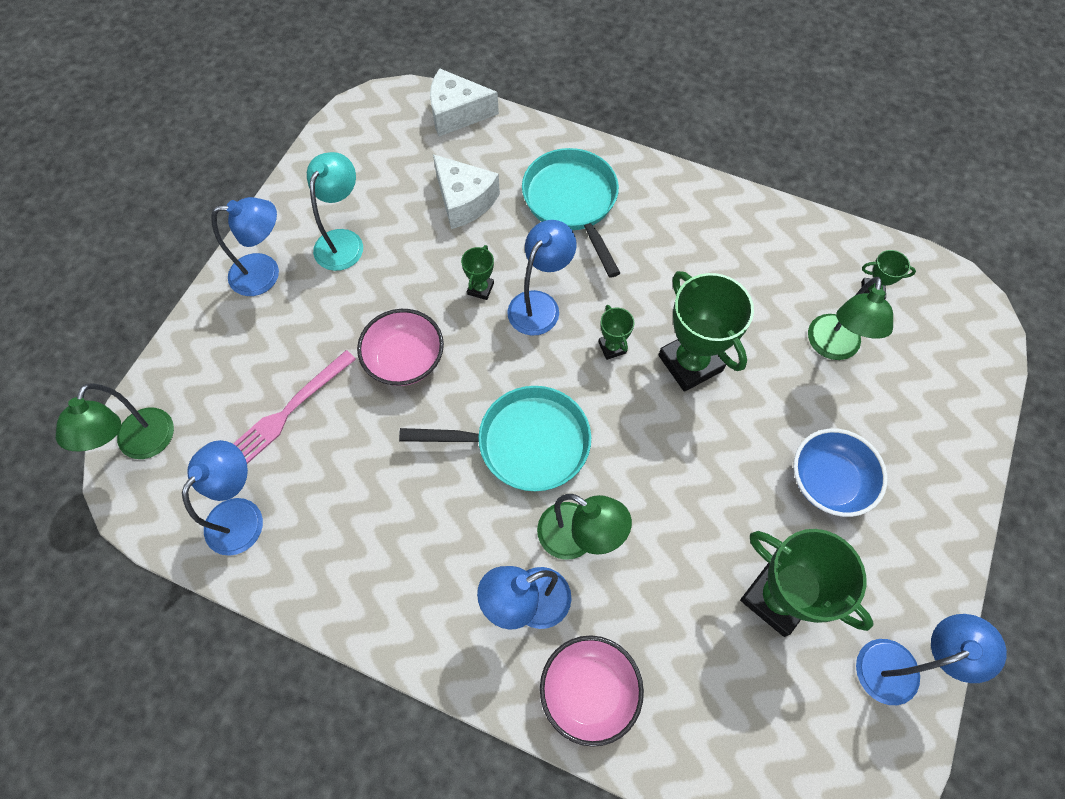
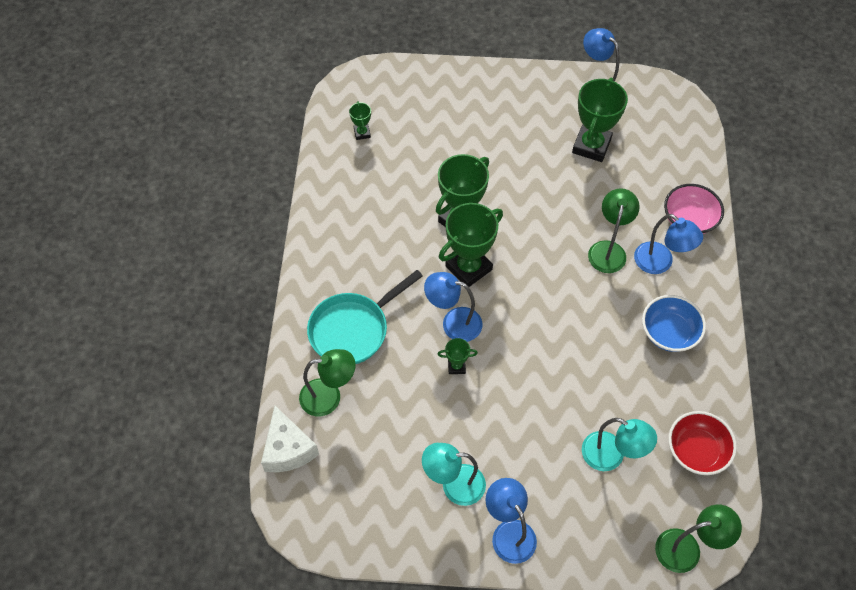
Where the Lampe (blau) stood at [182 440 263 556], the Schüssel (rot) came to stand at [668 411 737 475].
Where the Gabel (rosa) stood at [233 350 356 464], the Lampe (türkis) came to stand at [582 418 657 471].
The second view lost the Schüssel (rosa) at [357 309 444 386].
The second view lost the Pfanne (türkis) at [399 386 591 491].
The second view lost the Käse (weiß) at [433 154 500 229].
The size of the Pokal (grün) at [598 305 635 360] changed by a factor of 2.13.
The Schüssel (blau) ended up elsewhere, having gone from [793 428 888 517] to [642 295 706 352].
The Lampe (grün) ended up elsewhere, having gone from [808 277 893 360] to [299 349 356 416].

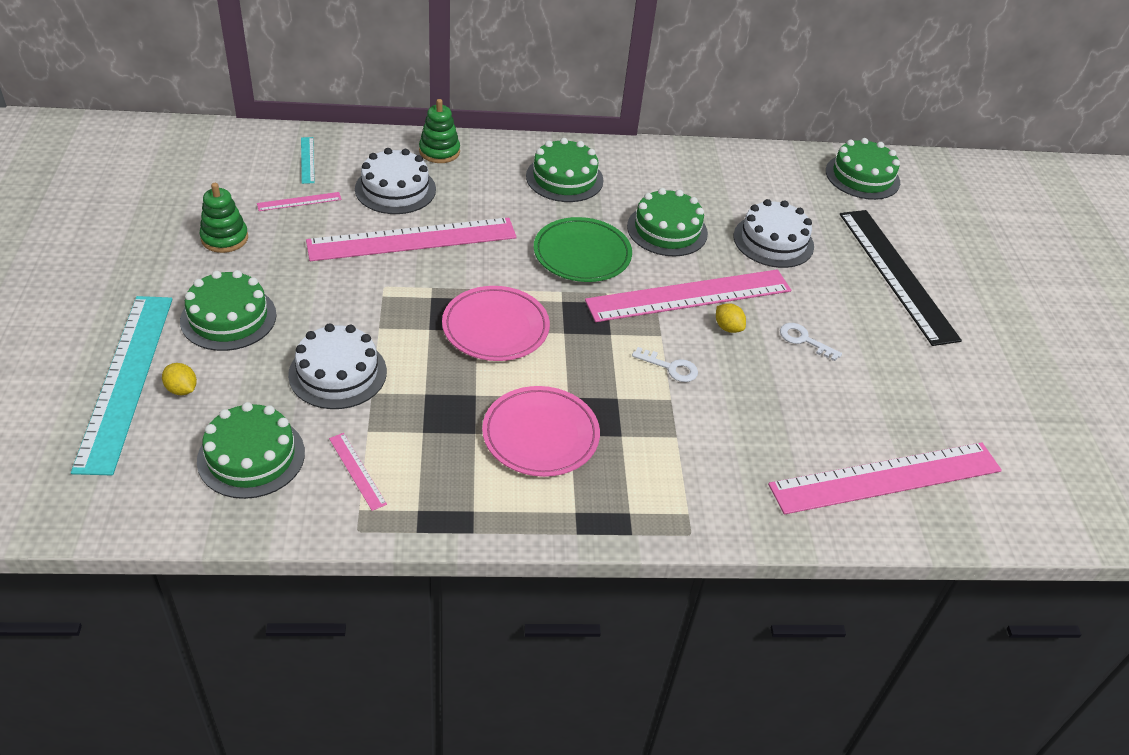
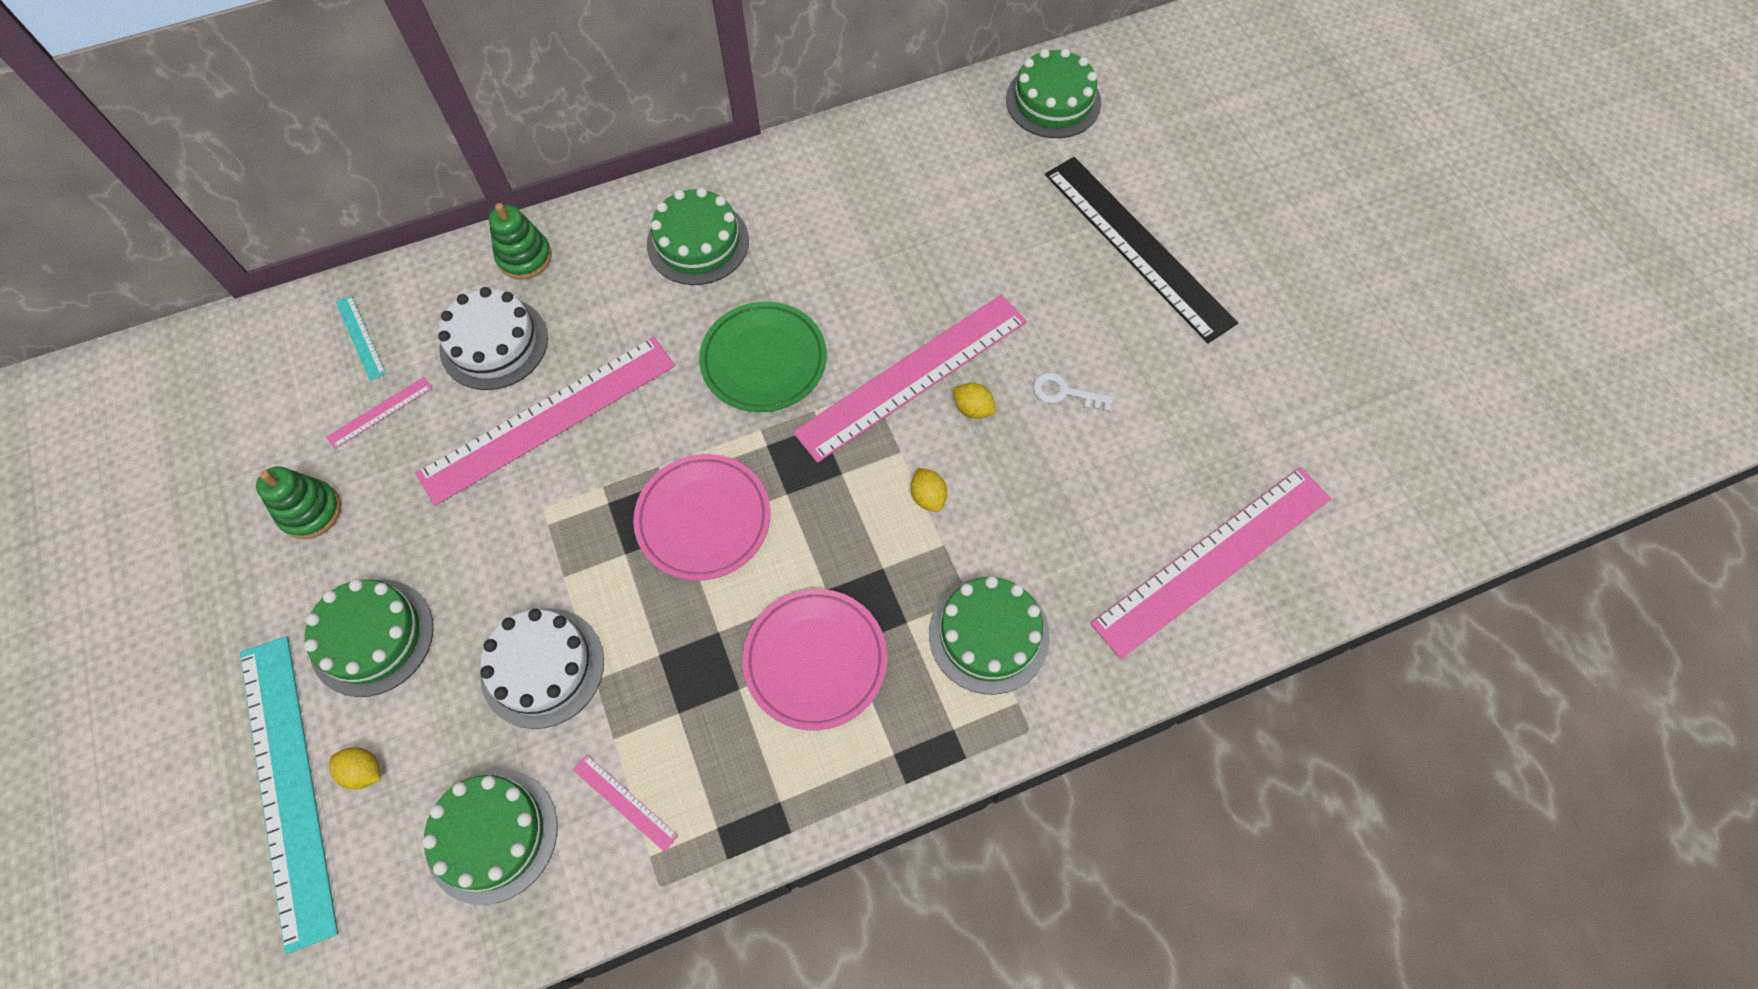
The Kuchen (grün) ended up elsewhere, having gone from [627 188 708 256] to [929 576 1050 695].
Where the Schlüssel (weiß) stood at [632 347 698 382], the Zitrone (gelb) came to stand at [911 468 947 512].
The second view lost the Kuchen (weiß) at [734 199 814 268].

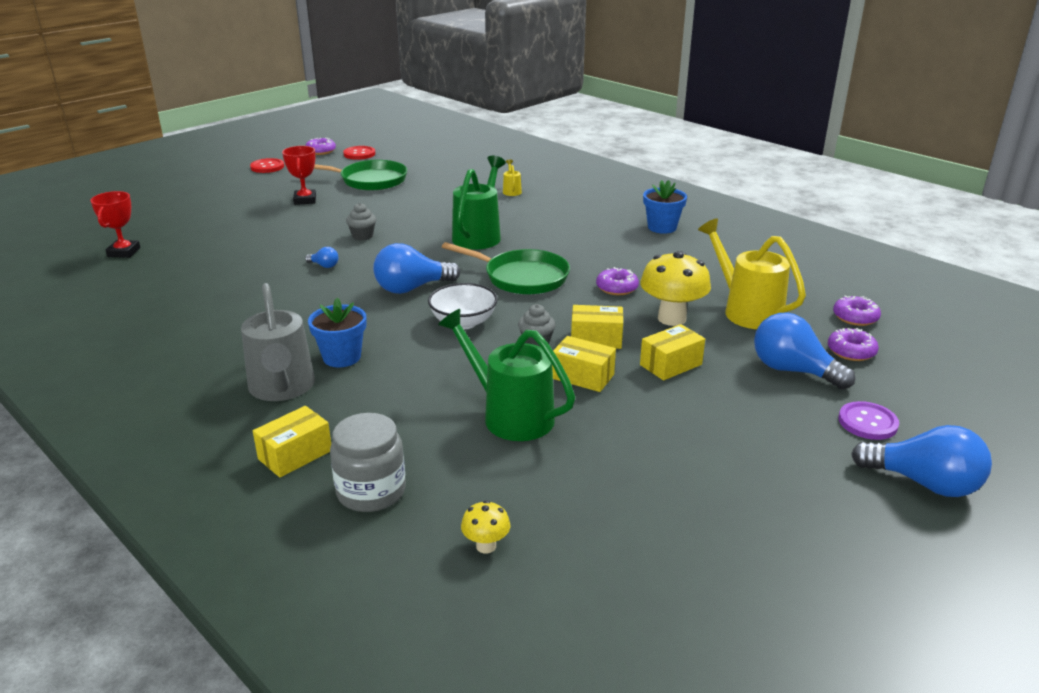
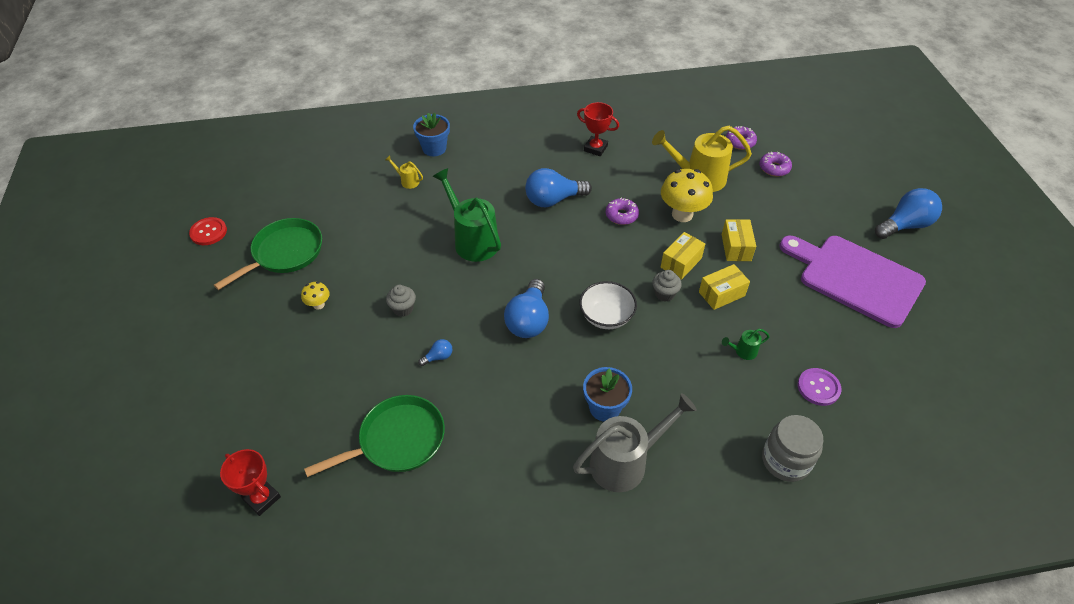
The Gießkanne (grau) at [241 283 315 401] ended up facing another way, 45 degrees counterclockwise from before.
The second view lost the Knopf (rot) at [250 158 284 173].
The second view lost the Schachtel (gelb) at [253 406 331 478].
The Pokal (rot) ended up elsewhere, having gone from [282 146 316 205] to [577 102 619 156].
The second view lost the Donut (lila) at [305 138 336 155].
The size of the Gießkanne (grün) at [438 309 575 441] changed by a factor of 0.44.
The Pfanne (grün) ended up elsewhere, having gone from [442 242 570 295] to [304 395 445 477].
The Pilz (gelb) ended up elsewhere, having gone from [461 501 510 554] to [301 282 330 310].
The Blumentopf (blau) ended up elsewhere, having gone from [643 180 687 234] to [413 113 450 156].
The Glühbirne (blau) ended up elsewhere, having gone from [754 312 855 389] to [525 168 592 207].
The Knopf (lila) ended up elsewhere, having gone from [839 401 899 440] to [798 368 841 406].
The second view gained the Schneidebrett (lila) at [779 236 926 328].

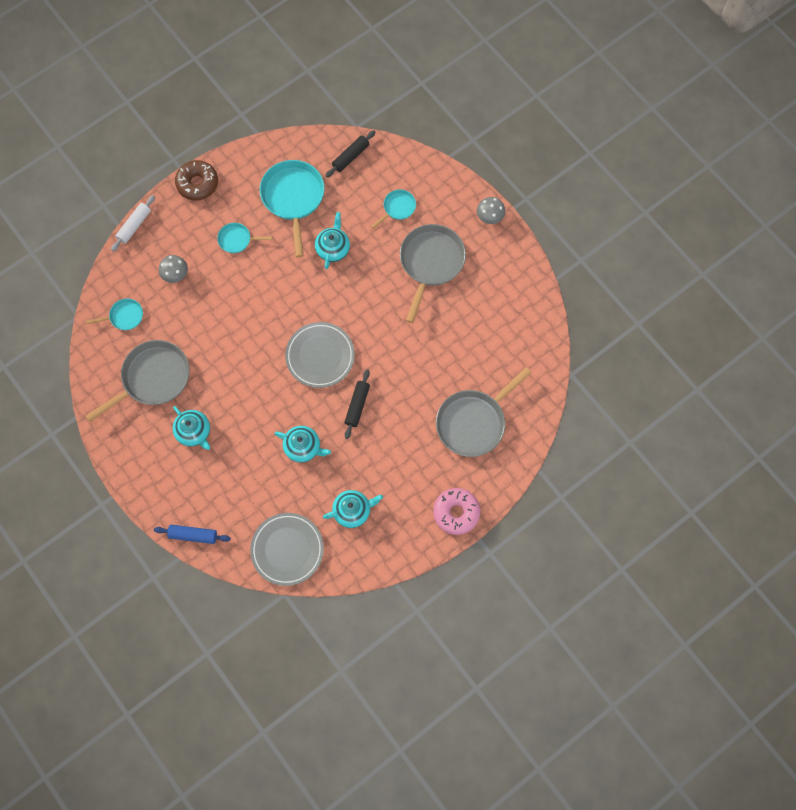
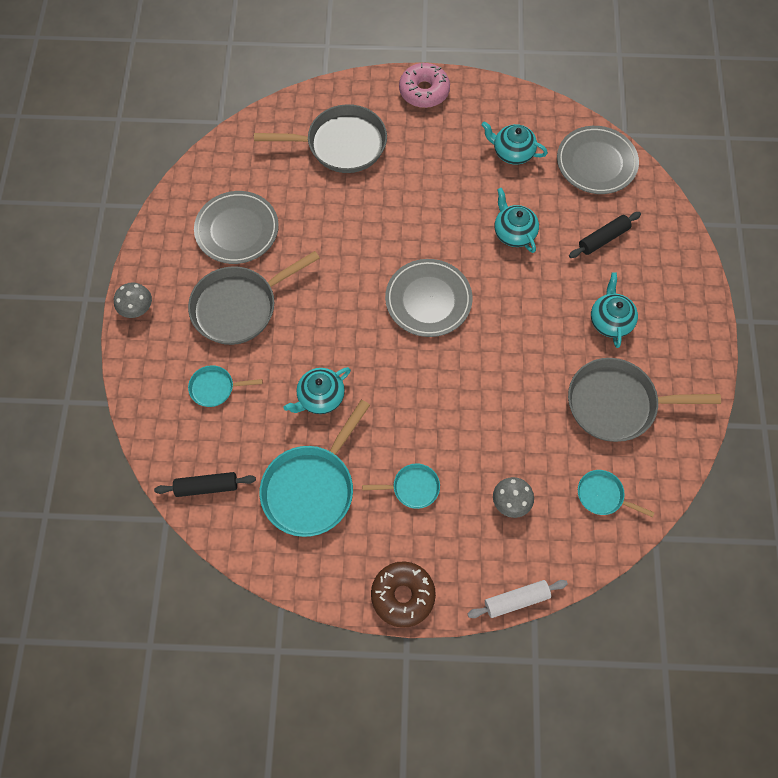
The second view lost the Nudelholz (blau) at [154 524 231 544].
The Pfanne (türkis) at [217 223 272 253] ended up facing another way, 45 degrees counterclockwise from before.
The Nudelholz (schwarz) ended up elsewhere, having gone from [344 369 370 439] to [569 212 641 258].
The second view gained the Teller (grau) at [194 191 279 264].

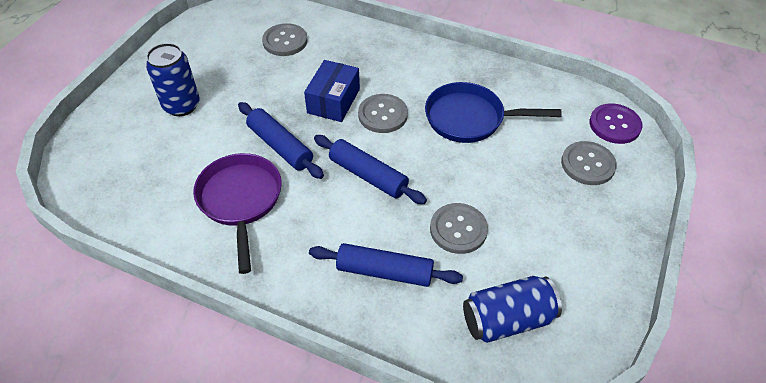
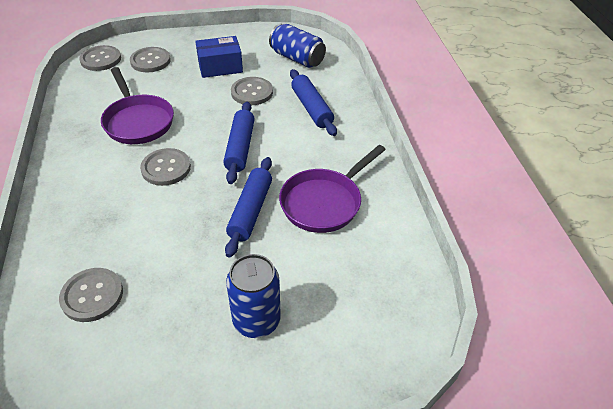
The Schachtel (blau) ended up elsewhere, having gone from [304 60 360 122] to [195 36 243 78].
What was the Pfanne (blau) at [425 82 562 143] turned into the Pfanne (lila) at [101 67 174 144].
What was the Knopf (lila) at [590 104 643 144] turned into the Knopf (grau) at [79 45 121 71].

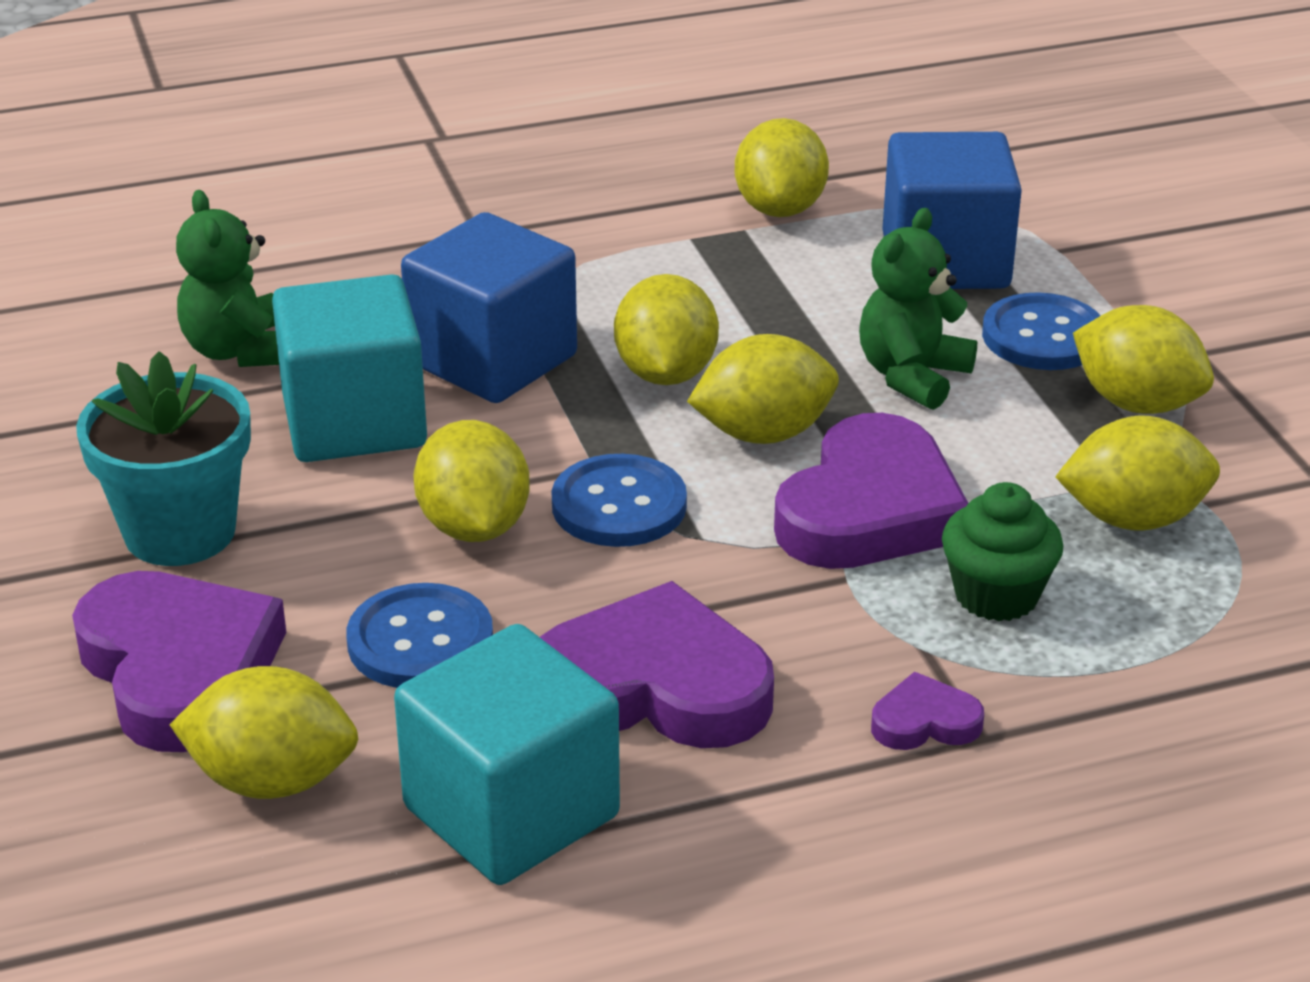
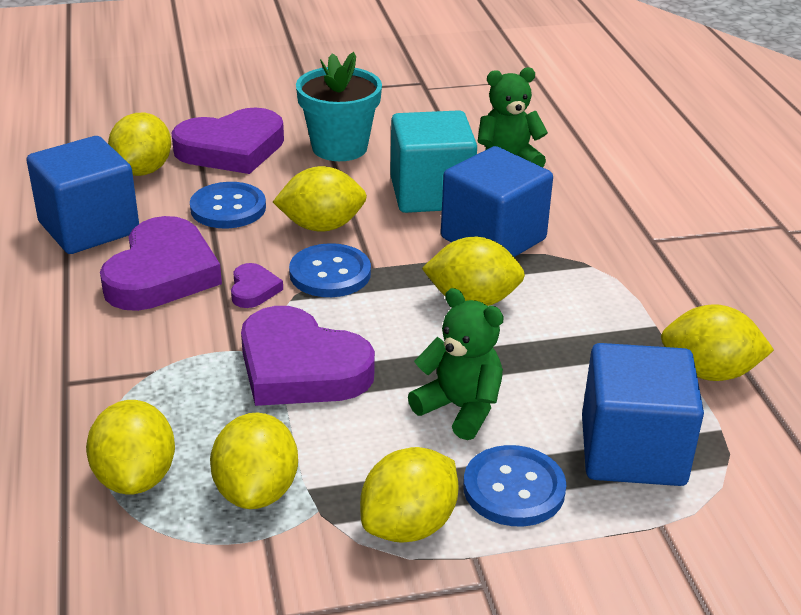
What was the Kubus (türkis) at [394 624 620 885] turned into the Kubus (blau) at [27 136 139 254].
The Zitrone (gelb) ended up elsewhere, having gone from [687 334 839 444] to [86 400 175 495].
The Herz (lila) ended up elsewhere, having gone from [871 672 984 750] to [231 263 283 308].
The second view lost the Muffin (grün) at [942 482 1063 621].

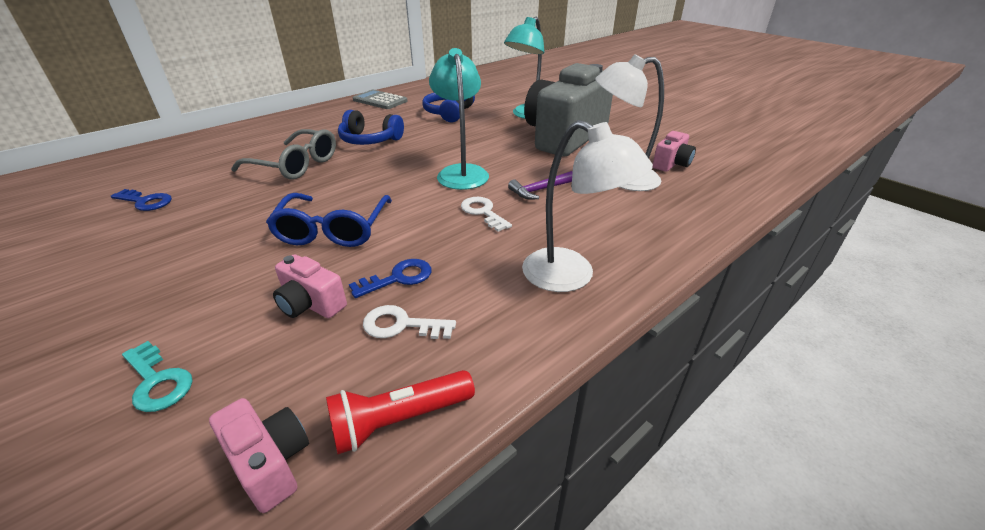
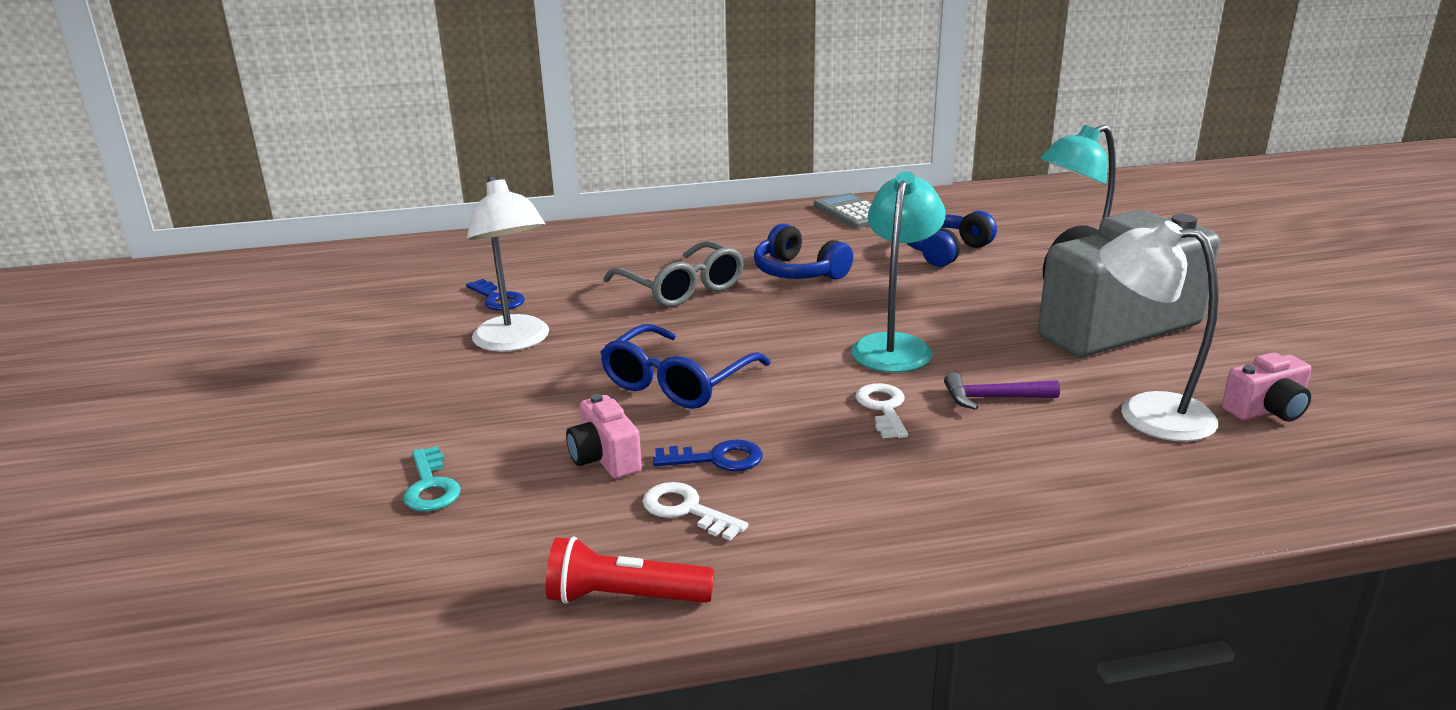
The second view lost the Kamera (rosa) at [209 398 309 513].
The Lampe (weiß) ended up elsewhere, having gone from [522 120 653 292] to [467 175 549 352].

